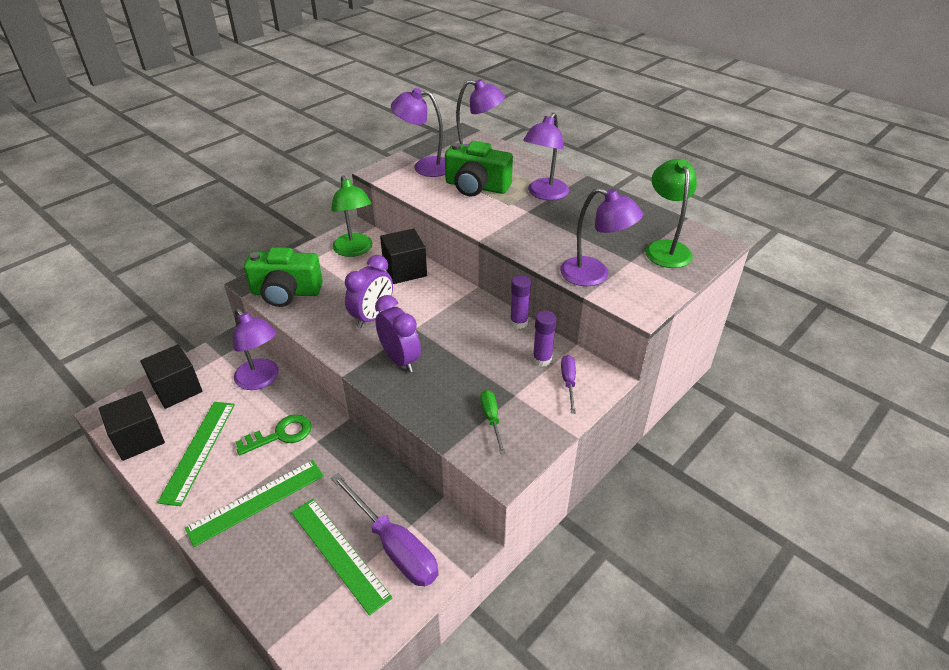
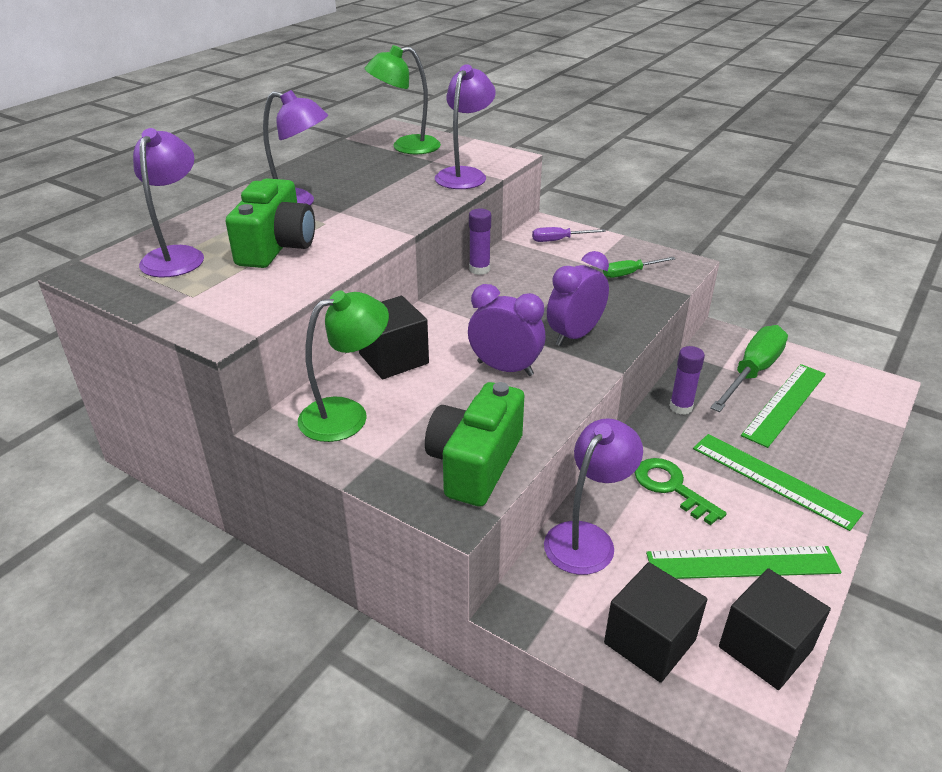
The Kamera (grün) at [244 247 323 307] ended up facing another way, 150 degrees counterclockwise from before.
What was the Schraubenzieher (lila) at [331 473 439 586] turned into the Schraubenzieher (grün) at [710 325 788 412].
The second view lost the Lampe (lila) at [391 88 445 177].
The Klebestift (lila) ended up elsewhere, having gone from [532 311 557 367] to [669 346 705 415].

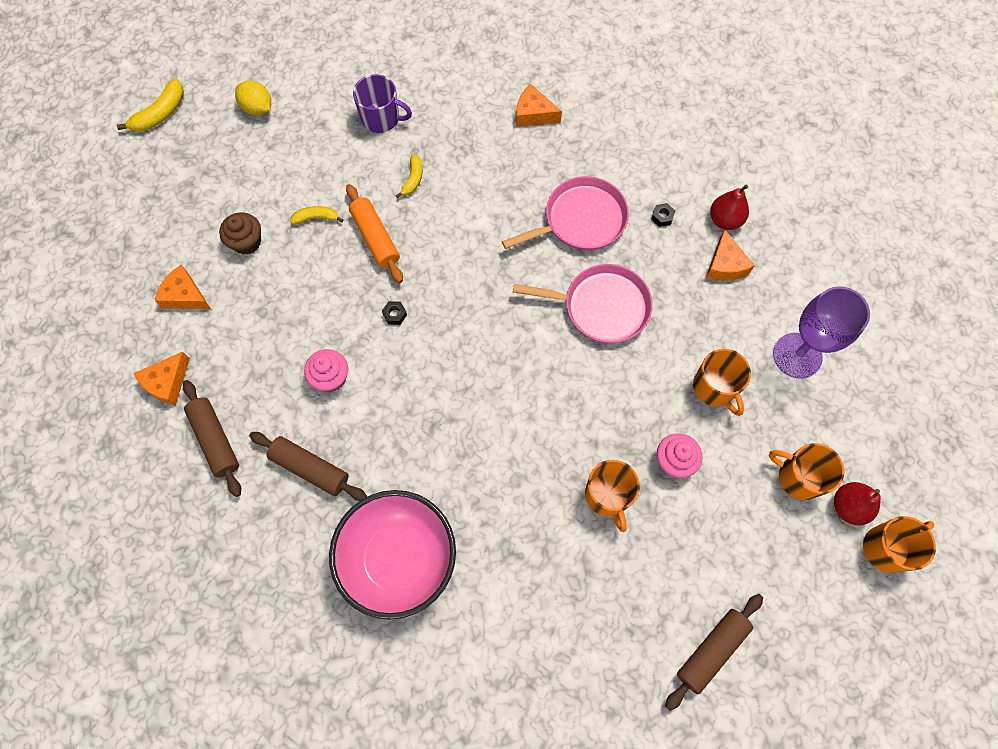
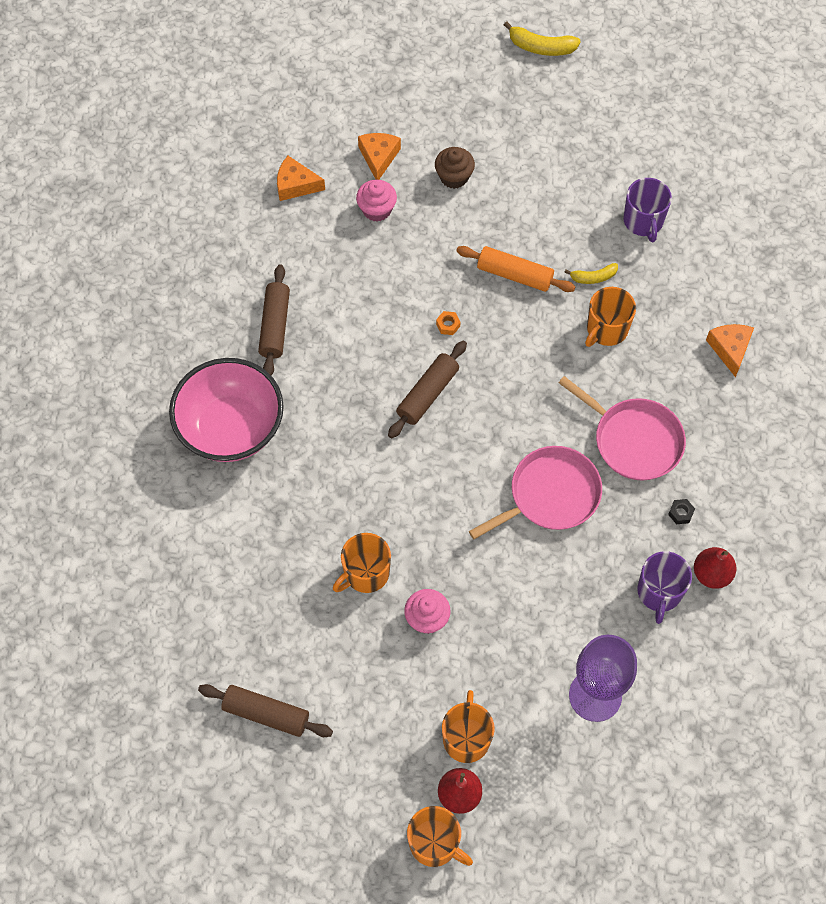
The Nudelholz (braun) ended up elsewhere, having gone from [183 380 241 497] to [388 340 467 439].
The second view lost the Zitrone (gelb) at [235 81 271 116].
The second view lost the Banane (gelb) at [290 206 343 224].
The Muffin (rosa) ended up elsewhere, having gone from [304 349 348 392] to [356 180 397 222].
The Nudelholz (orange) at [346 184 403 283] ended up facing another way, 75 degrees clockwise from before.
What was the Sechskantmutter (schwarz) at [382 301 407 325] turned into the Sechskantmutter (orange) at [436 311 461 335].
The Pfanne (rosa) at [513 264 653 343] ended up facing another way, 105 degrees counterclockwise from before.
The Tasse (orange) ended up elsewhere, having gone from [693 349 751 416] to [585 287 636 347].
Where the Käse (orange) stood at [706 230 755 281], the Tasse (lila) came to stand at [637 551 692 624].

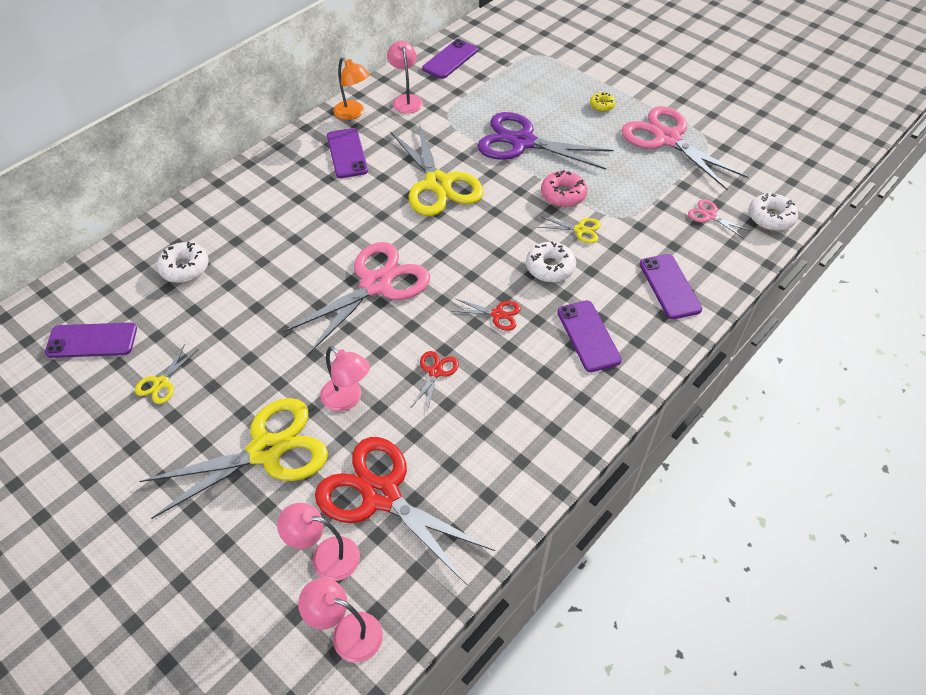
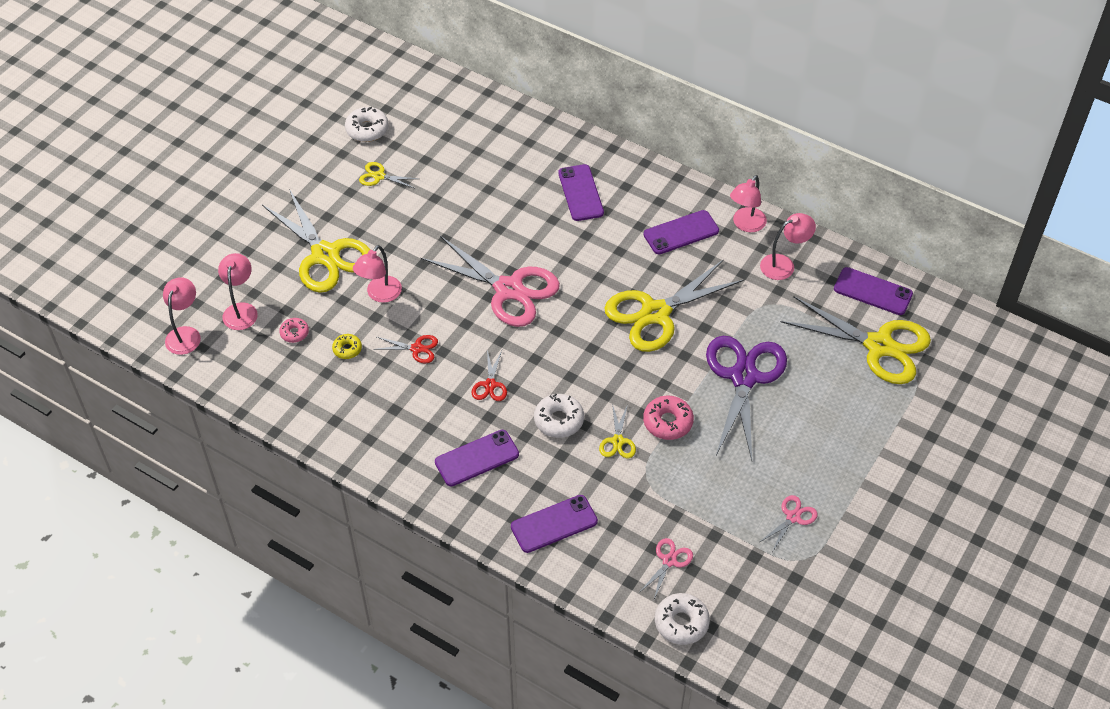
The Handy (lila) ended up elsewhere, having gone from [45 322 137 358] to [558 164 604 221].
The Donut (weiß) ended up elsewhere, having gone from [157 242 209 283] to [345 107 389 142].
Where the Schere (rot) stood at [315 437 495 585], the Donut (rosa) came to stand at [279 318 309 343].
What was the Lampe (orange) at [333 57 370 120] turned into the Lampe (rosa) at [730 175 767 232].
The Donut (gelb) ended up elsewhere, having gone from [590 93 615 112] to [332 334 362 359].
The size of the Schere (rosa) at [621 106 748 190] changed by a factor of 0.44.
The second view gained the Schere (gelb) at [781 296 931 384].

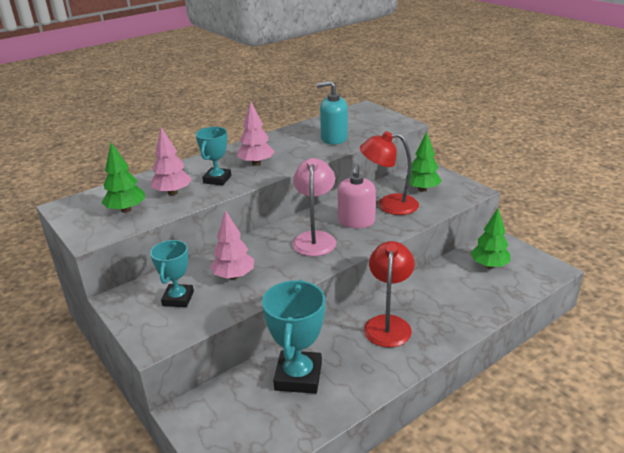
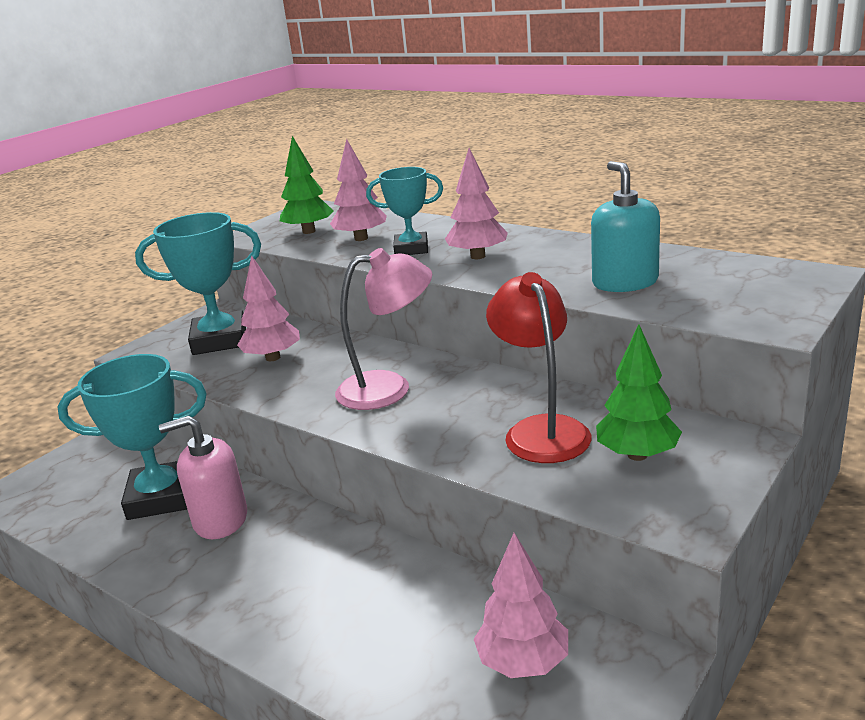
The size of the Pokal (türkis) at [150 240 194 307] changed by a factor of 1.60.
The Seifenspender (rosa) ended up elsewhere, having gone from [338 163 376 228] to [159 416 247 539].
The second view lost the Lampe (rot) at [364 241 415 347].
What was the Baum (grün) at [471 208 510 269] turned into the Baum (rosa) at [474 533 568 678].

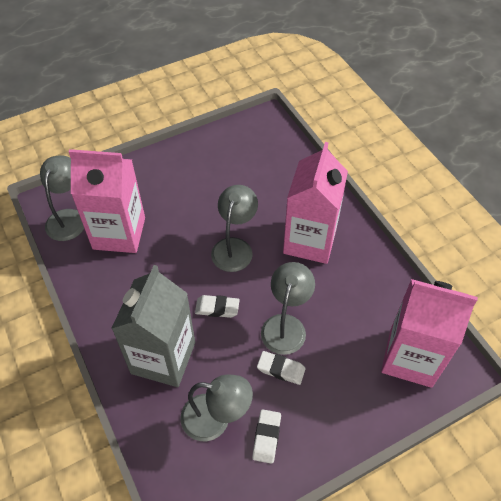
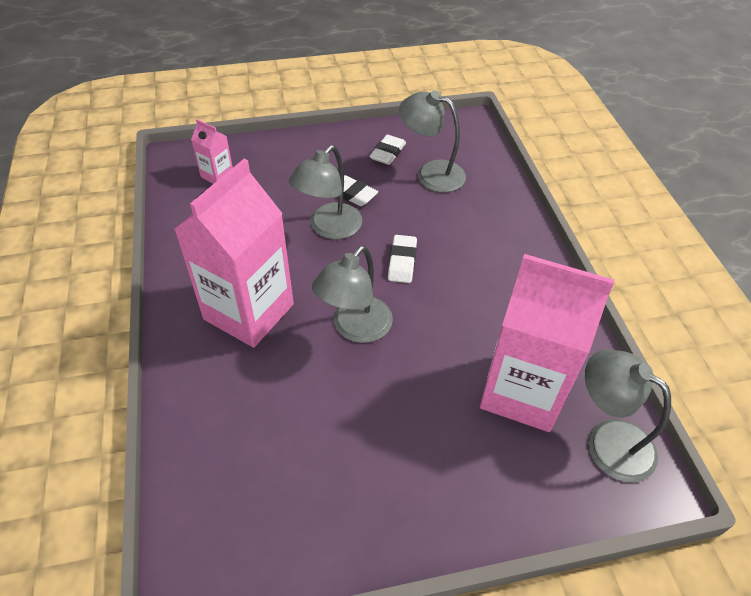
The Lampe (grau) at [40 155 84 241] ended up facing another way, 105 degrees clockwise from before.
The second view lost the Getränkekarton (grau) at [111 265 195 387].
The Radiergummi (weiß) at [195 295 240 318] ended up facing another way, 75 degrees clockwise from before.
The size of the Getränkekarton (rosa) at [381 279 478 388] changed by a factor of 0.44.

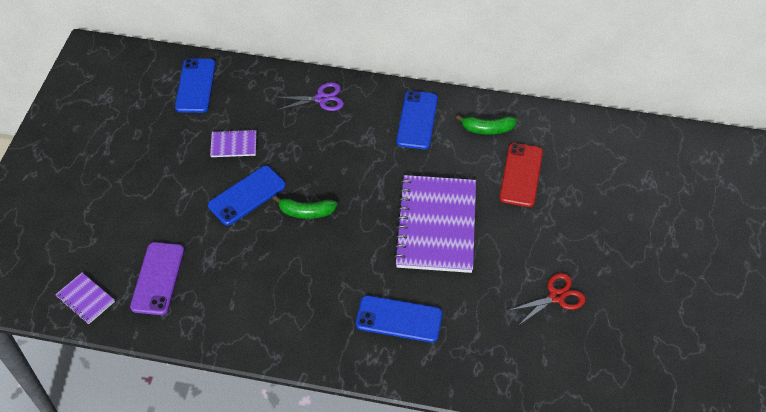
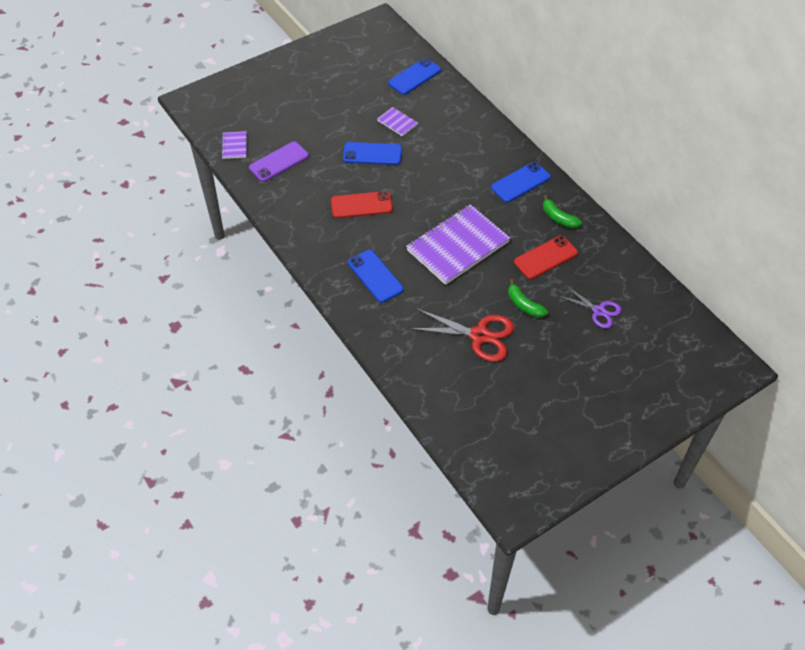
The Banane (grün) ended up elsewhere, having gone from [273 196 337 219] to [508 279 548 318].
The Schere (lila) ended up elsewhere, having gone from [275 82 344 111] to [559 286 622 328].
The size of the Schere (rot) at [507 273 586 326] changed by a factor of 1.61.
The second view gained the Handy (rot) at [331 191 393 218].

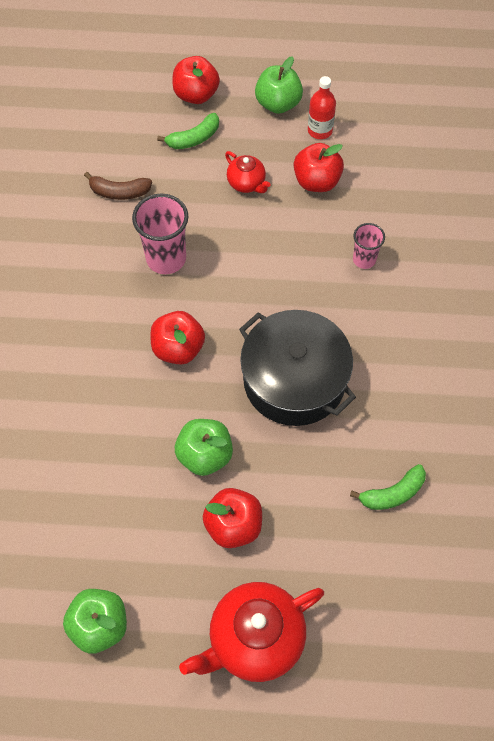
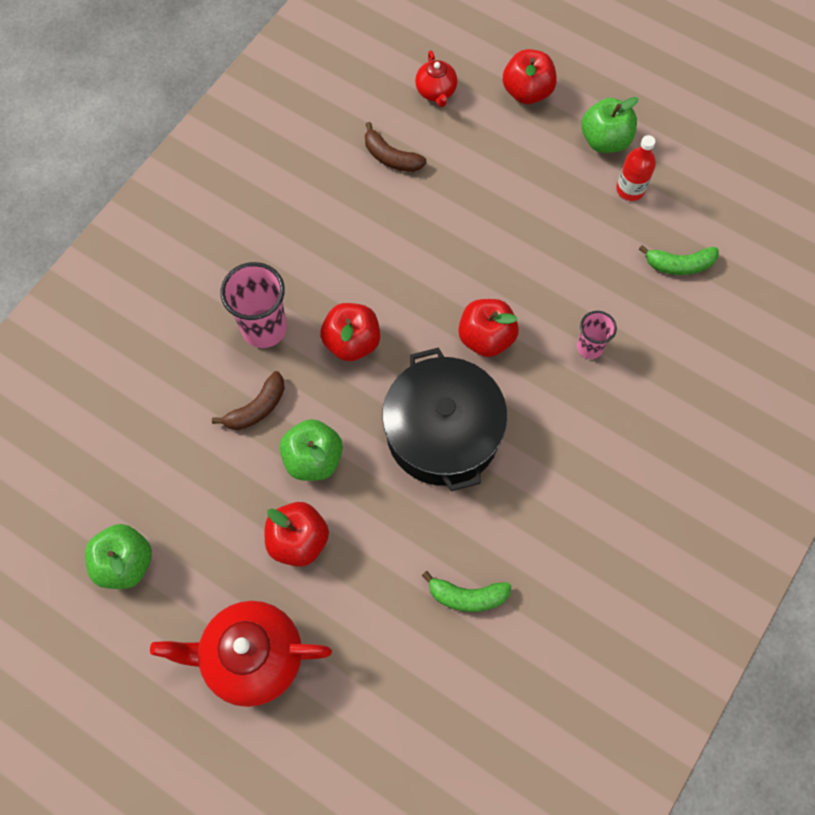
The Becher (rosa) ended up elsewhere, having gone from [132 194 188 274] to [220 262 287 348].
The Banane (grün) ended up elsewhere, having gone from [157 113 219 149] to [639 245 719 275].
The Teekanne (rot) ended up elsewhere, having gone from [225 151 271 193] to [415 50 457 107].
The Apfel (rot) ended up elsewhere, having gone from [294 143 344 192] to [458 299 519 357].
The second view gained the Banane (braun) at [212 371 285 430].

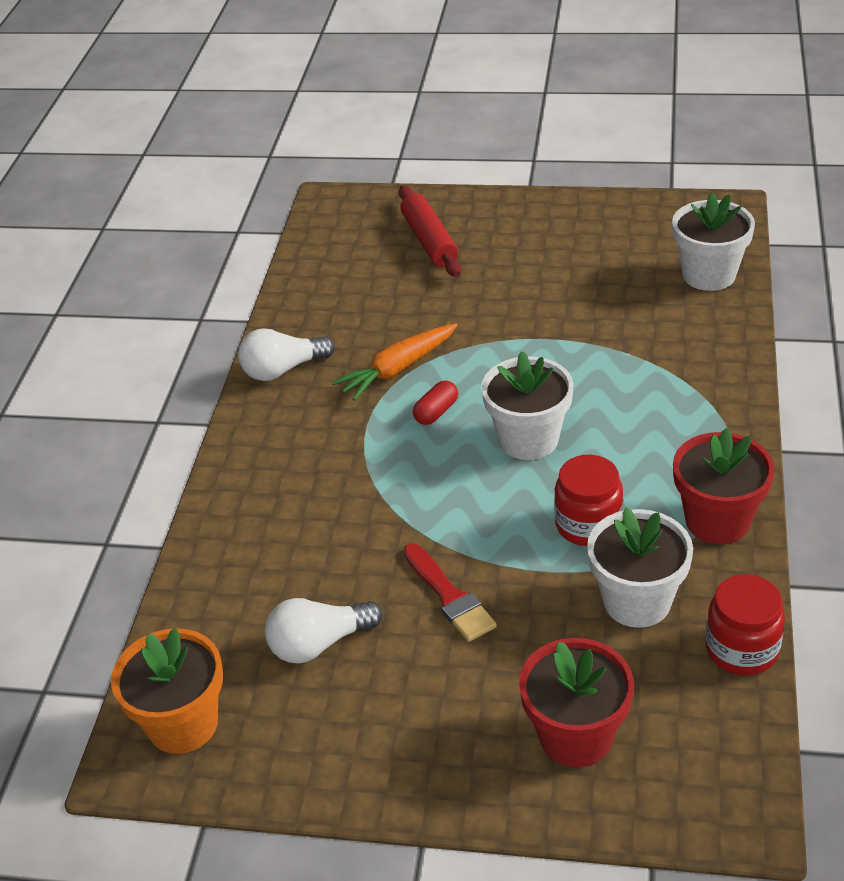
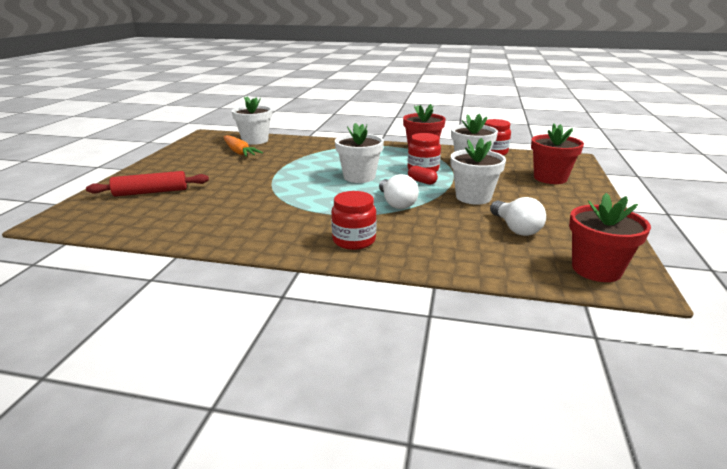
What was the Blumentopf (orange) at [111 628 223 754] turned into the Blumentopf (rot) at [569 193 651 282].
The Glühbirne (weiß) ended up elsewhere, having gone from [238 328 335 381] to [379 174 419 209].
The Karotte (orange) ended up elsewhere, having gone from [332 323 457 401] to [223 135 263 157].
Where the Pinsel (rot) stood at [404 543 497 642], the Blumentopf (weiß) came to stand at [451 138 506 205].
The Kapsel (rot) ended up elsewhere, having gone from [413 381 458 425] to [408 166 438 185].
The second view gained the Einmachglas (rot) at [331 191 377 250].

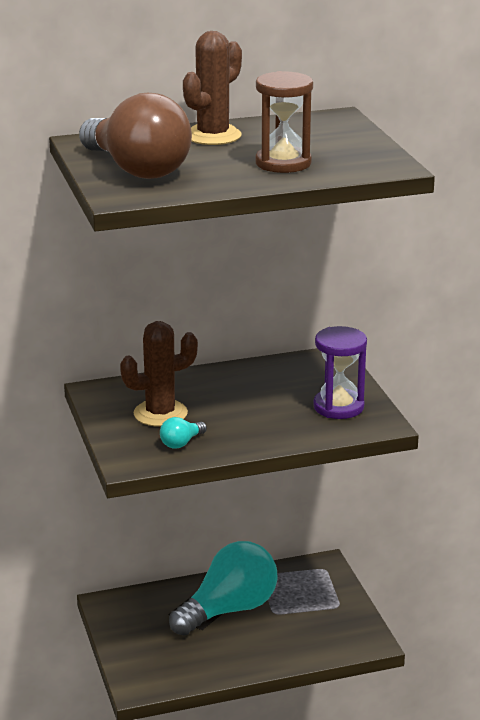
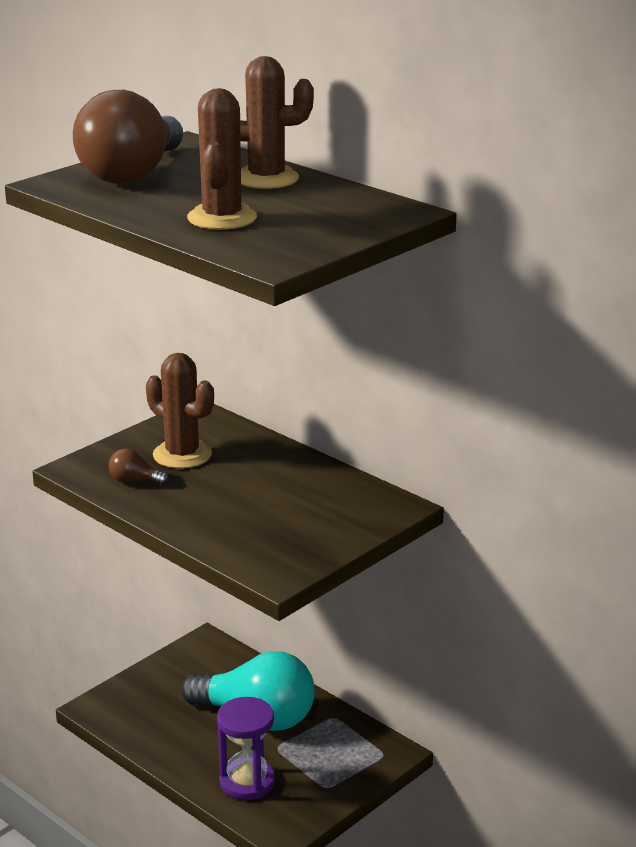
What was the Glühbirne (türkis) at [160 417 207 449] turned into the Glühbirne (braun) at [109 449 169 486].
Where the Sanduhr (braun) stood at [255 71 313 173], the Kaktus (braun) came to stand at [187 88 257 230].
The Sanduhr (lila) ended up elsewhere, having gone from [313 326 367 419] to [217 697 275 800].

